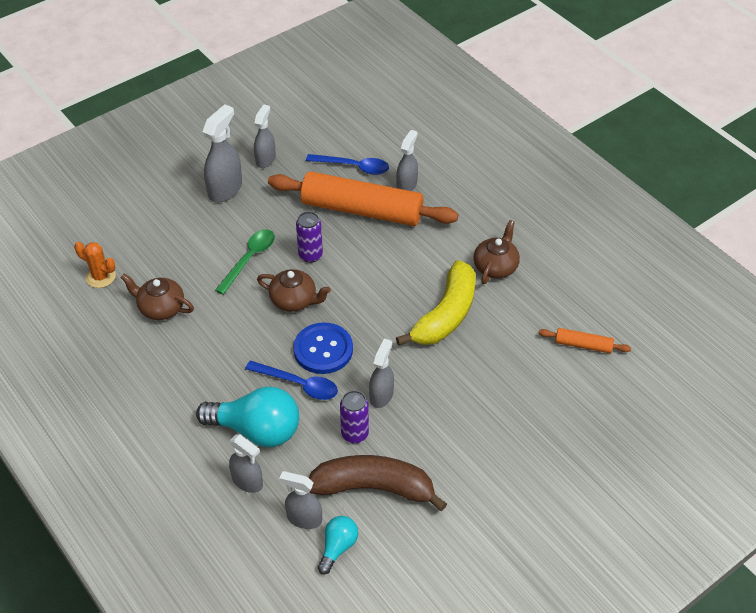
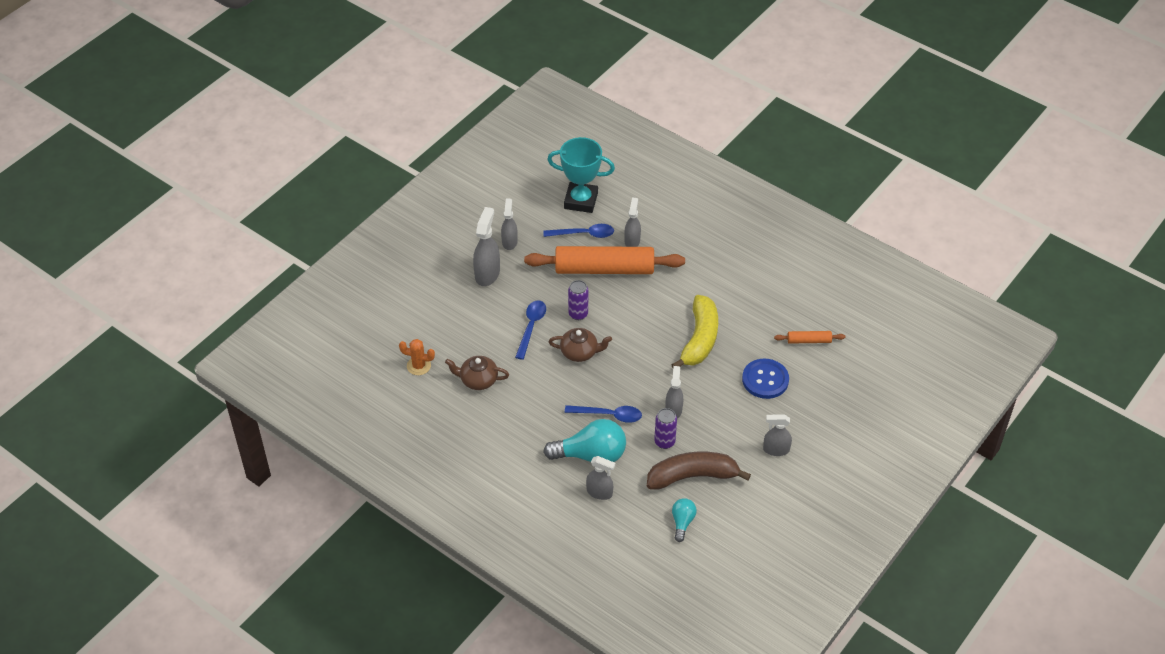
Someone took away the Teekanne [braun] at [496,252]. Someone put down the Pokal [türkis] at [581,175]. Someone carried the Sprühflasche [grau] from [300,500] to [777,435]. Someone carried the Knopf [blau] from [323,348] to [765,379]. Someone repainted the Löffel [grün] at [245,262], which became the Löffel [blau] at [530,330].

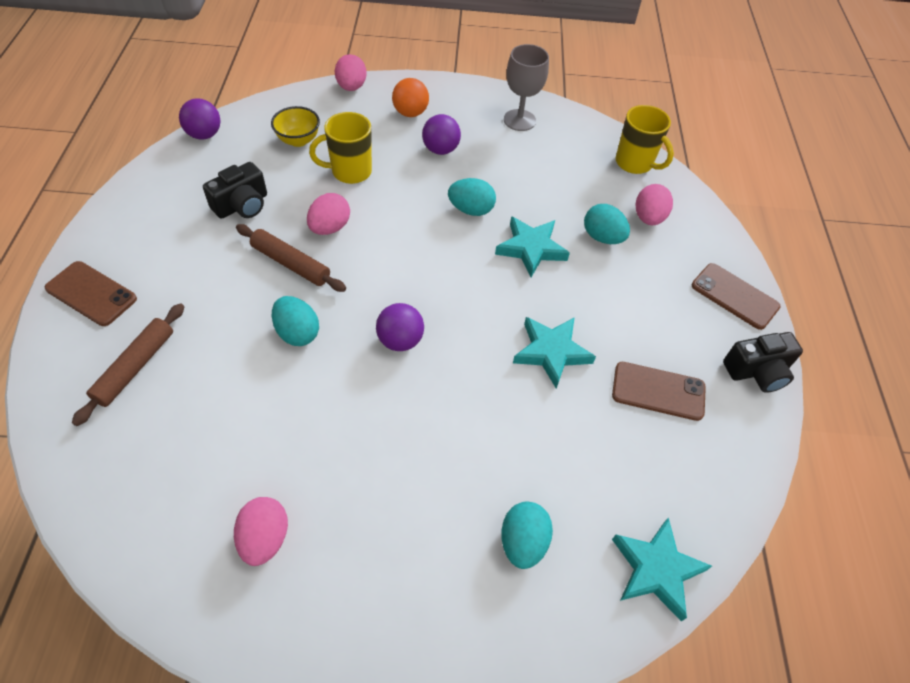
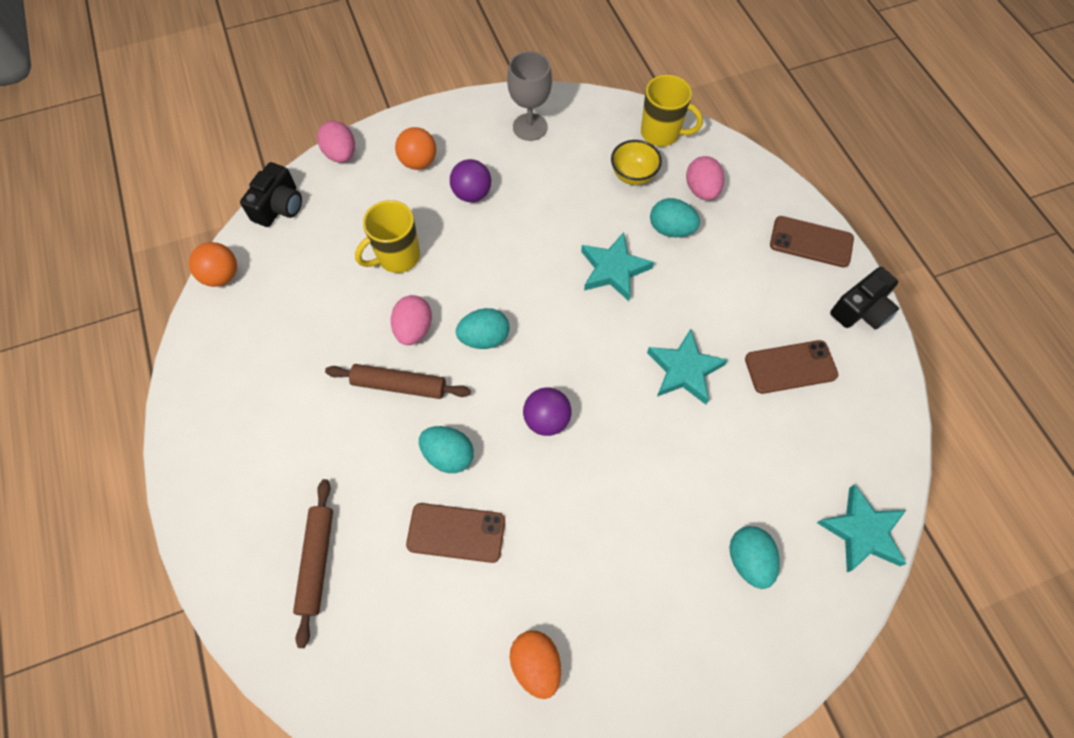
Someone carried the Handy [braun] from [91,293] to [455,533]. Someone carried the Kamera [schwarz] from [235,190] to [271,194]. Someone carried the Schüssel [gelb] from [295,126] to [636,162]. Someone carried the Ei [türkis] from [472,197] to [483,328]. Someone repainted the Ball [lila] at [200,119], which became the Ball [orange] at [213,264]. Someone repainted the Ei [rosa] at [261,531], which became the Ei [orange] at [535,665].

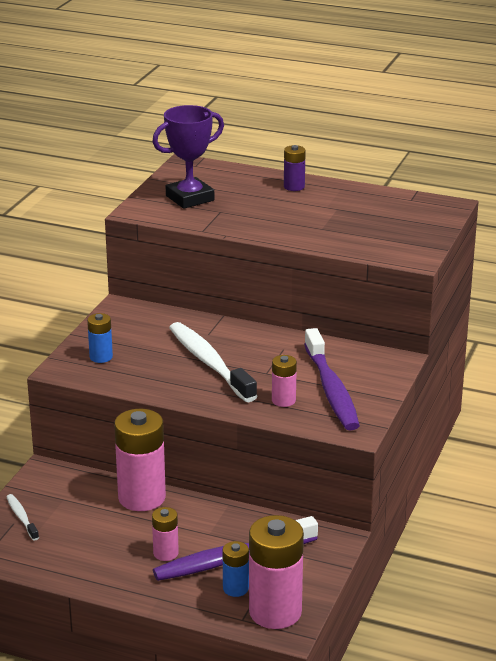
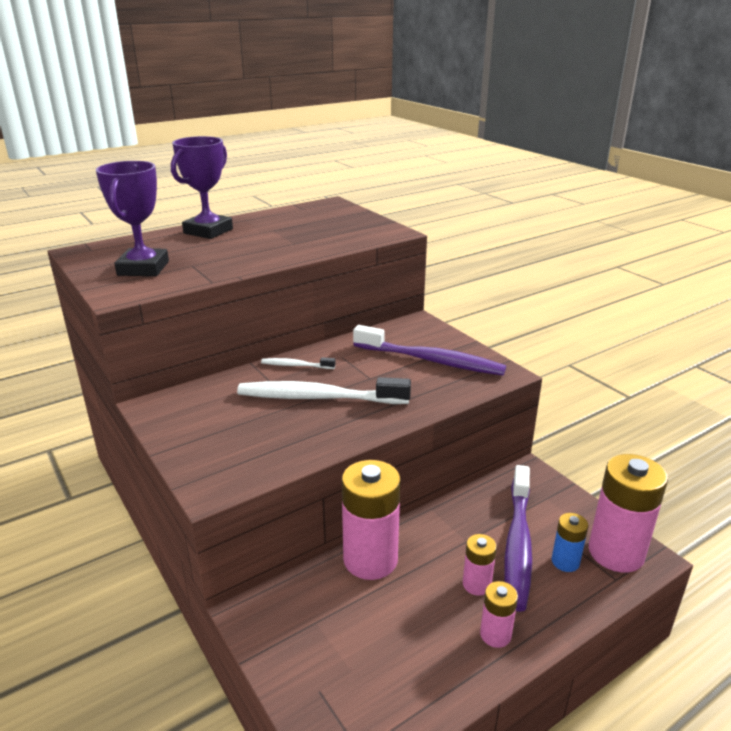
Someone took away the Batterie [blau] at [100,338]. Someone carried the Zahnbürste [weiß] from [23,517] to [298,363]. Someone carried the Batterie [rosa] from [284,381] to [499,614]. Someone swapped the Batterie [lila] at [295,168] for the Pokal [lila] at [202,187].

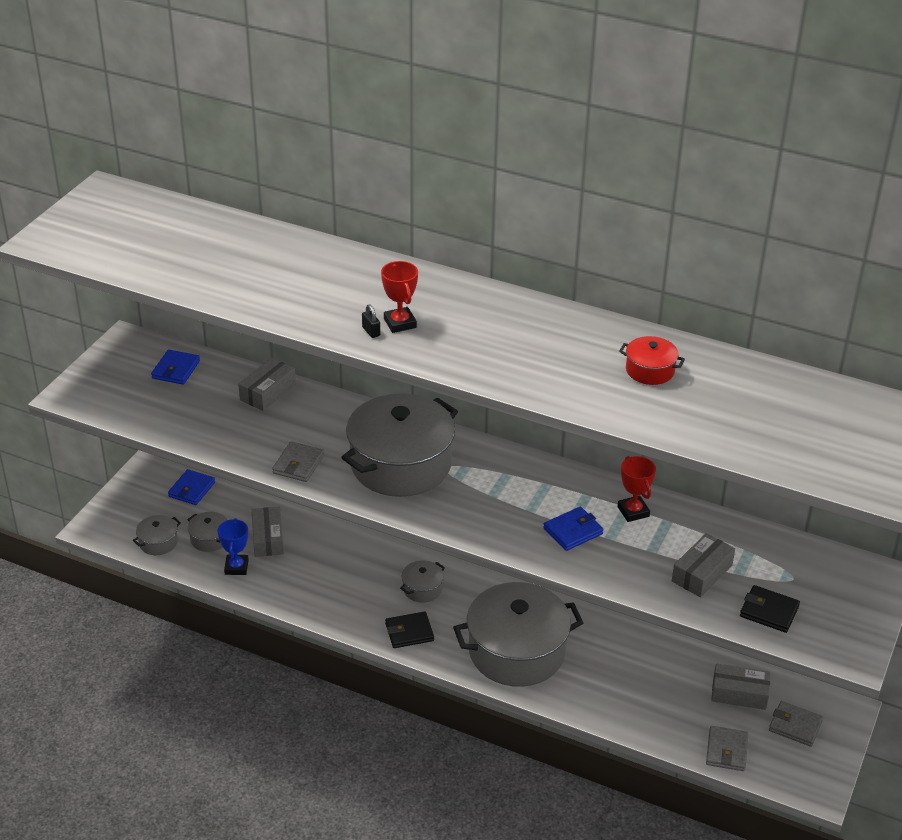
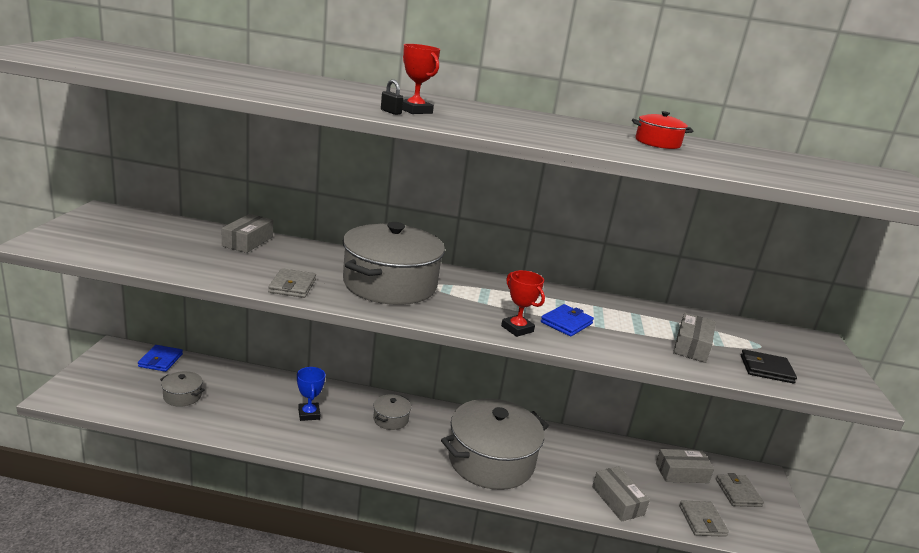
Someone took away the Kochtopf [grau] at [157,535]. Someone took away the Geldbörse [blau] at [175,367]. Someone took away the Geldbörse [schwarz] at [409,629]. Someone carried the Pokal [blau] from [233,546] to [311,394]. Someone carried the Schachtel [grau] from [268,532] to [621,494]. Someone carried the Pokal [rot] from [637,489] to [523,303]. Someone rotated the Geldbörse [grau] at [796,724] by 75 degrees clockwise.

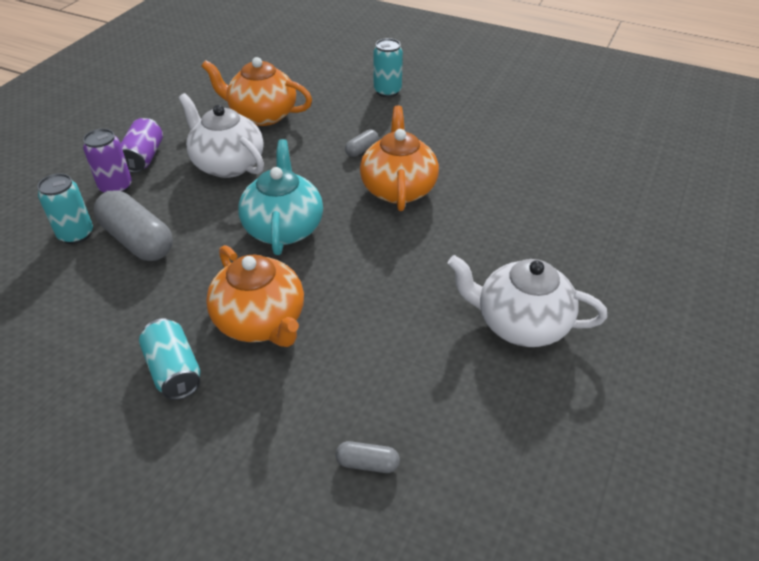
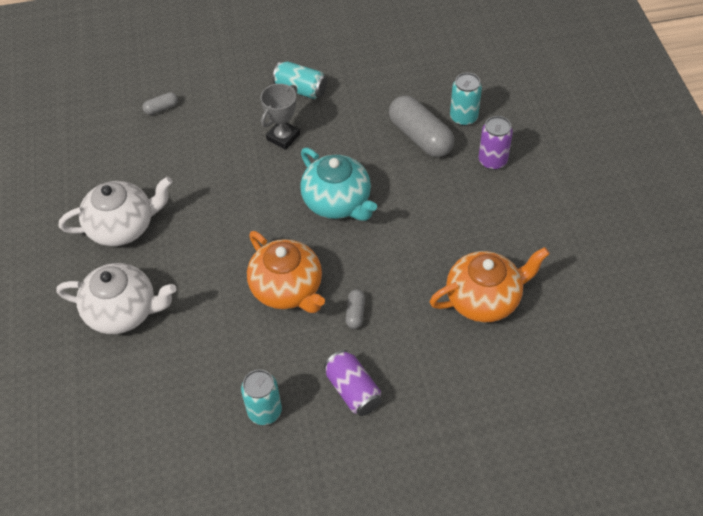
Someone carried the Dose [lila] from [142,145] to [353,383]. Someone carried the Teekanne [weiß] from [221,135] to [117,298]. Someone carried the Dose [türkis] from [388,67] to [261,397]. Someone swapped the Teekanne [orange] at [255,296] for the Pokal [grau] at [280,117]. Someone rotated the Kapsel [grau] at [133,225] by 45 degrees clockwise.

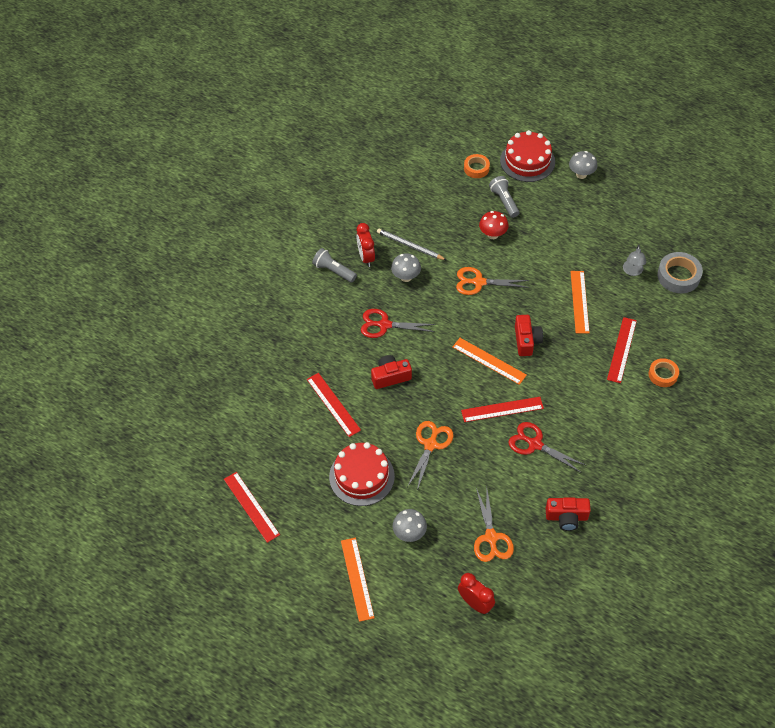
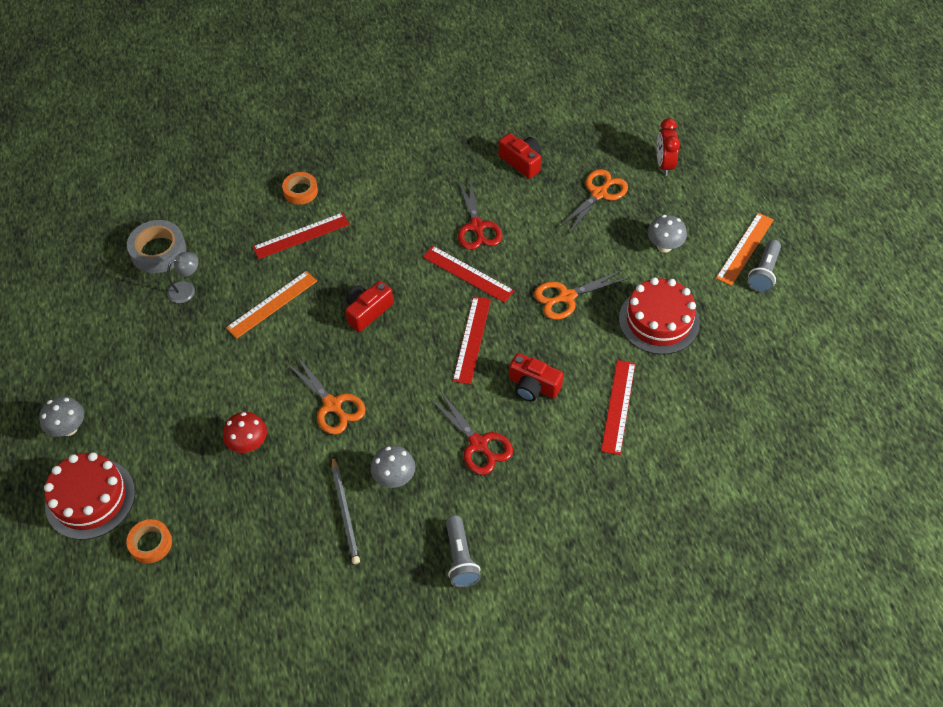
Someone took away the Wecker [rot] at [365,245]. Someone took away the Lineal [orange] at [490,361]. Someone carried the Lineal [rot] from [252,507] to [472,340]. Someone carried the Taschenlampe [grau] from [504,197] to [764,266].

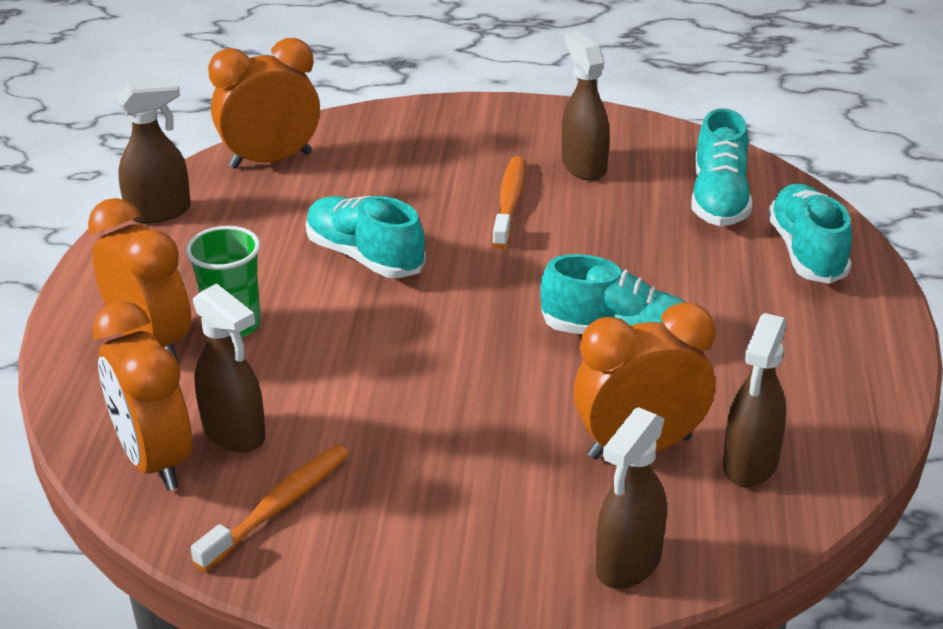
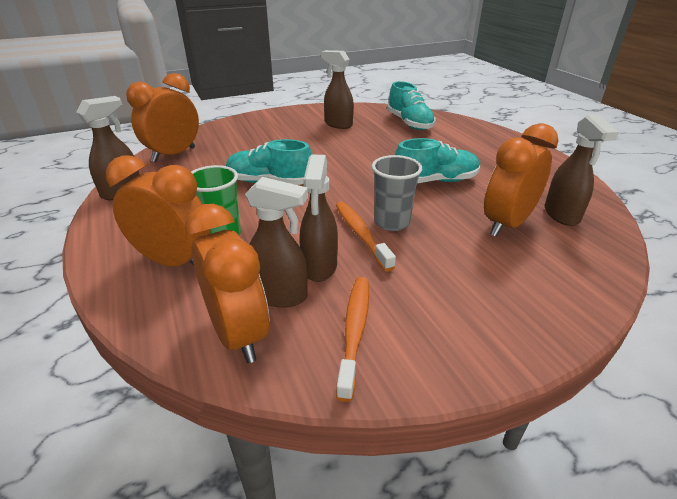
Someone took away the Schuh [türkis] at [810,233]. Someone put down the Becher [grau] at [397,193]. Someone carried the Zahnbürste [orange] from [508,202] to [366,236]. Someone carried the Sprühflasche [braun] from [631,498] to [318,218]. Someone rotated the Wecker [orange] at [142,396] by 150 degrees counterclockwise.

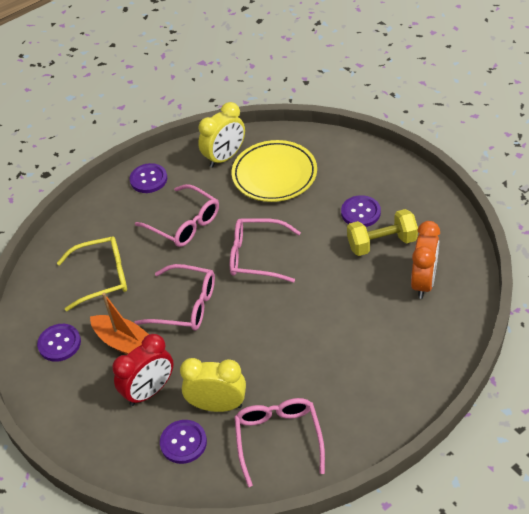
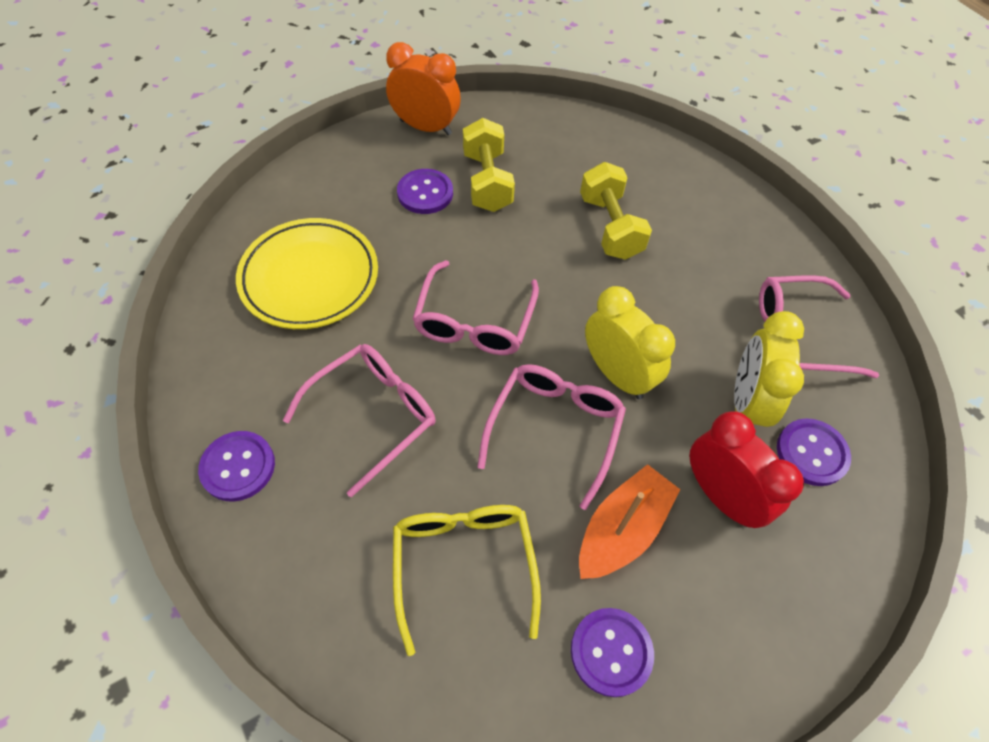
Someone put down the Hantel [gelb] at [616,211]. Someone carried the Wecker [gelb] from [221,135] to [630,342]. Someone carried the Wecker [orange] from [425,260] to [423,88].

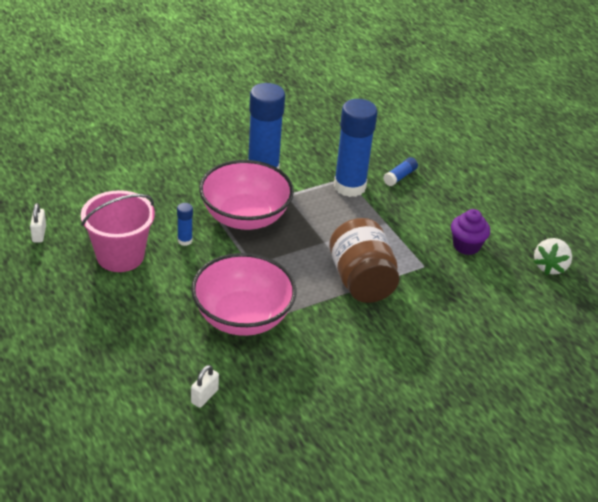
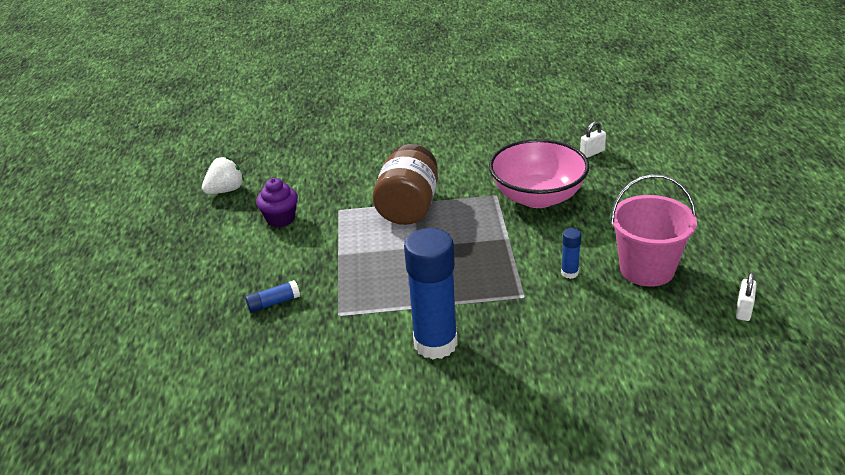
Someone took away the Schüssel [rosa] at [246,195]. Someone took away the Klebestift [blau] at [356,148].

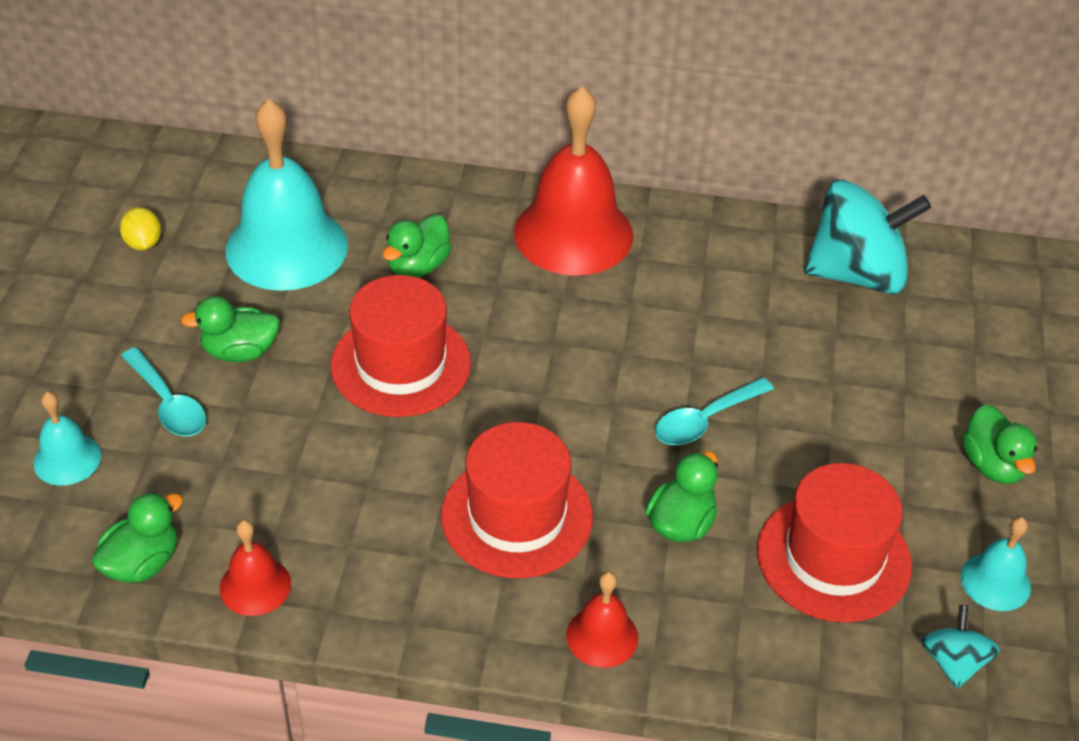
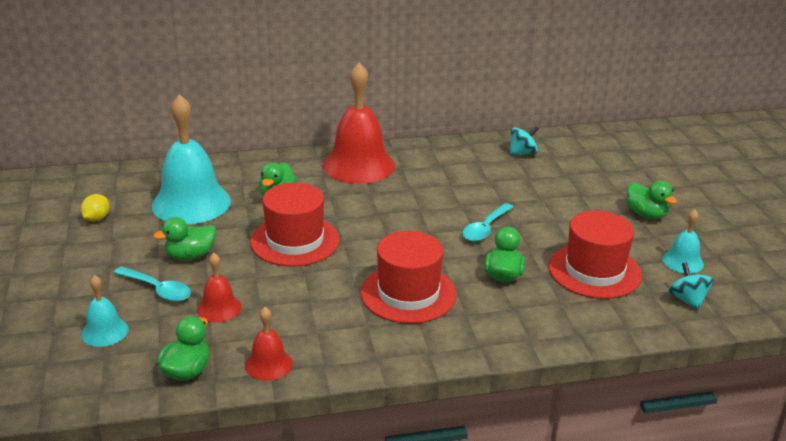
Someone carried the Glocke [rot] from [602,620] to [219,287]. Someone rotated the Zitrone [gelb] at [140,229] by 60 degrees clockwise. Someone scaled the Kreisel [türkis] at [868,237] by 0.48.

